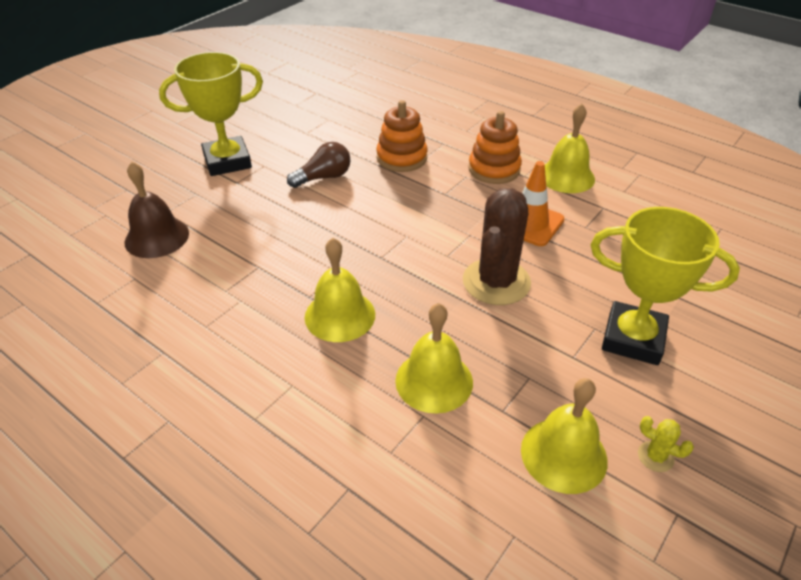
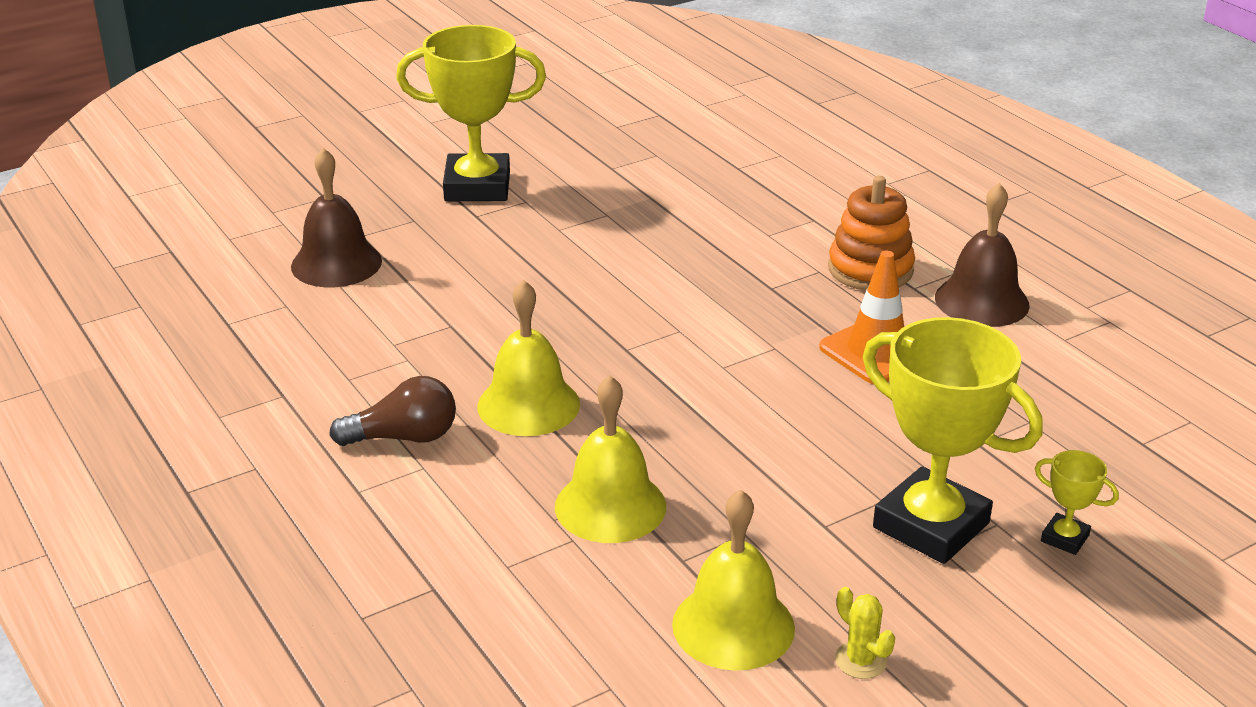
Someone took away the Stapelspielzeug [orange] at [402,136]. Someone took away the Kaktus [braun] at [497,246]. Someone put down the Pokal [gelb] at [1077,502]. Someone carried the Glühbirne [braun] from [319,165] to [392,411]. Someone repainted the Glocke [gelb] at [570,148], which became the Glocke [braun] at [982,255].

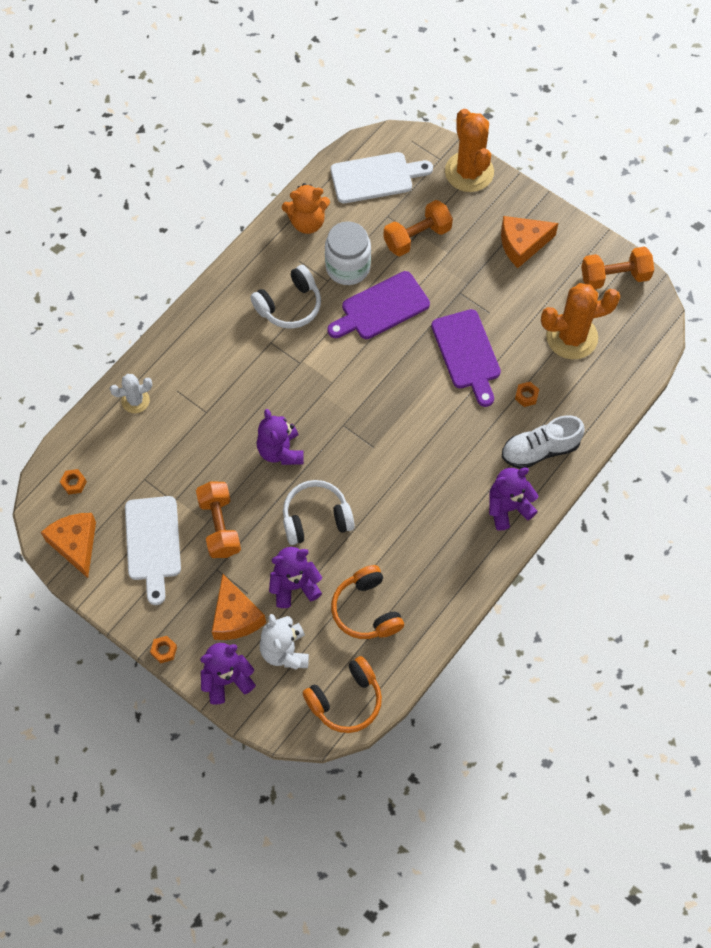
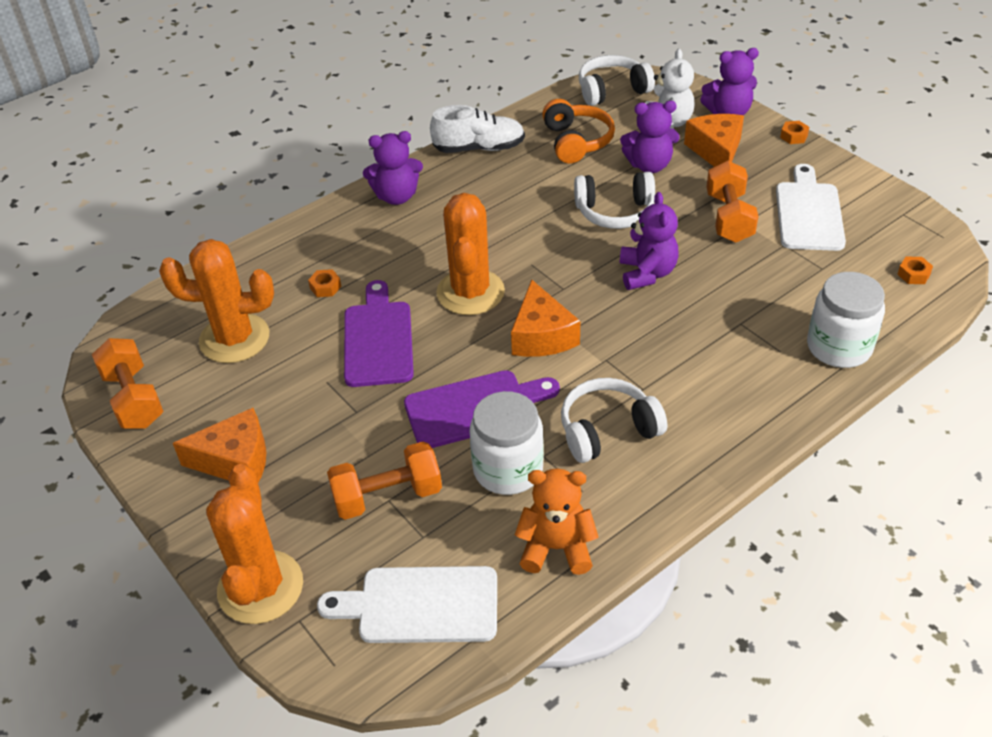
Someone put down the Kaktus [orange] at [470,254]. Someone carried the Käse [orange] from [68,545] to [545,318]. Someone carried the Schuh [weiß] from [543,442] to [477,129]. Someone swapped the Kaktus [weiß] at [131,393] for the Einmachglas [weiß] at [846,320]. Someone repainted the Kopfhörer [orange] at [342,694], which became the Kopfhörer [weiß] at [617,80]. Someone rotated the Hantel [orange] at [617,268] by 60 degrees clockwise.

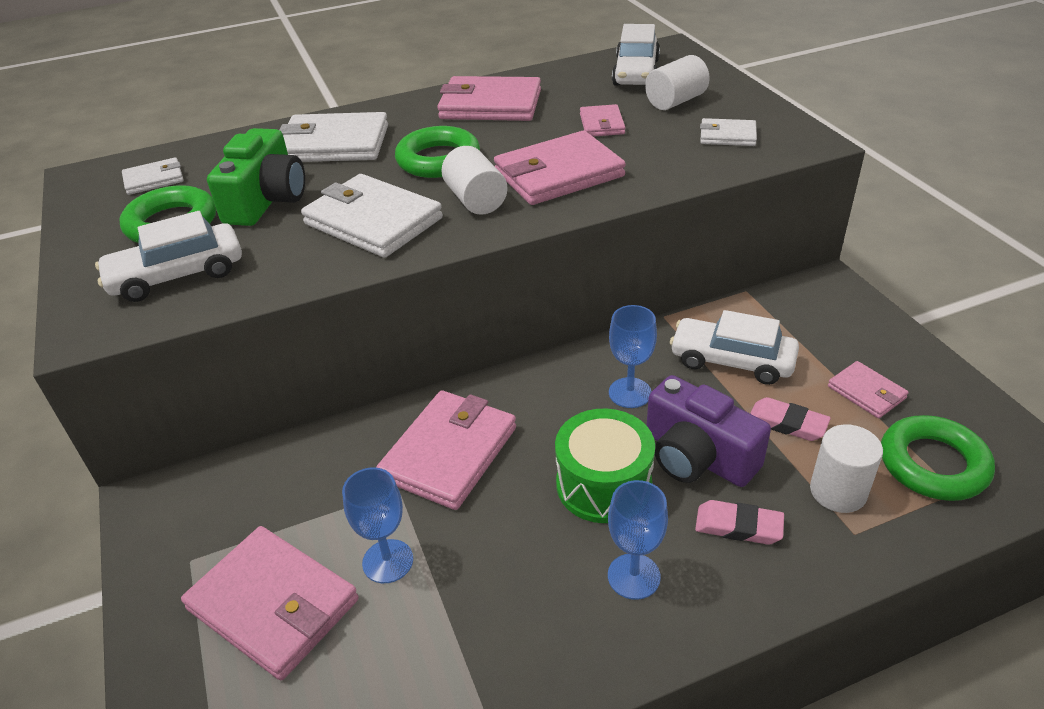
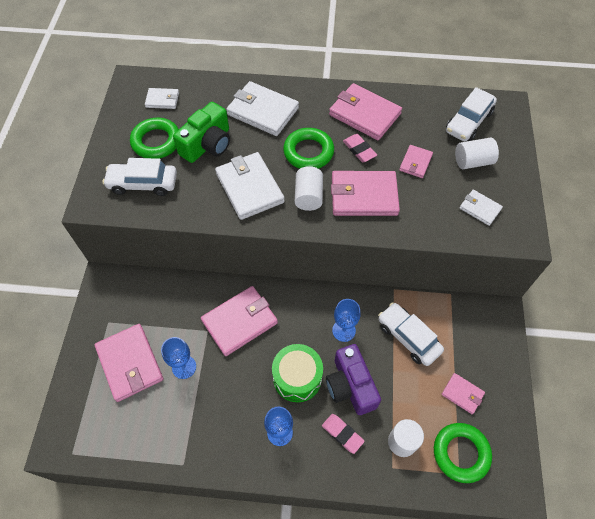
Someone carried the Radiergummi [rosa] from [790,419] to [360,148]. Someone rotated the Geldbörse [rosa] at [868,389] by 45 degrees counterclockwise.

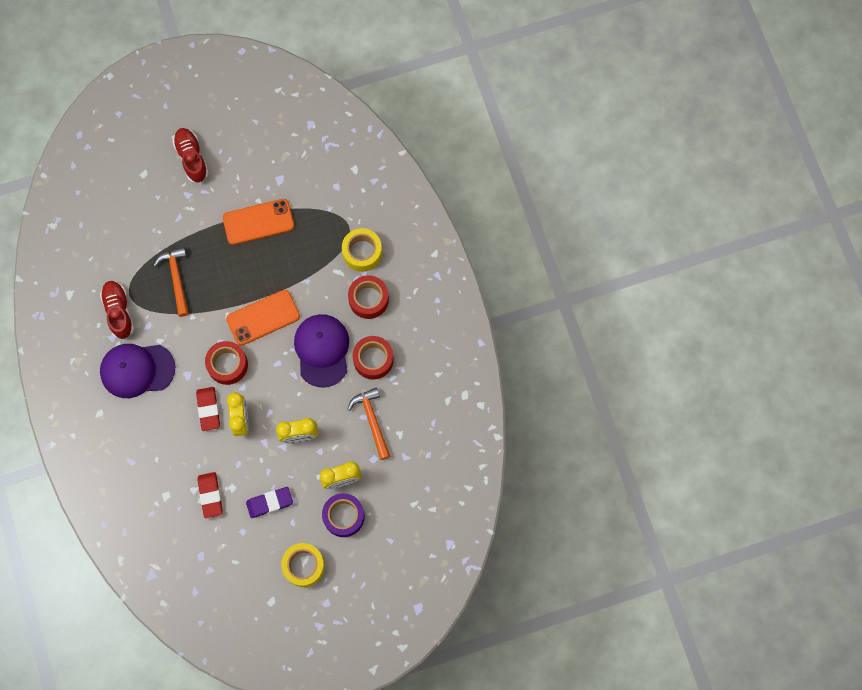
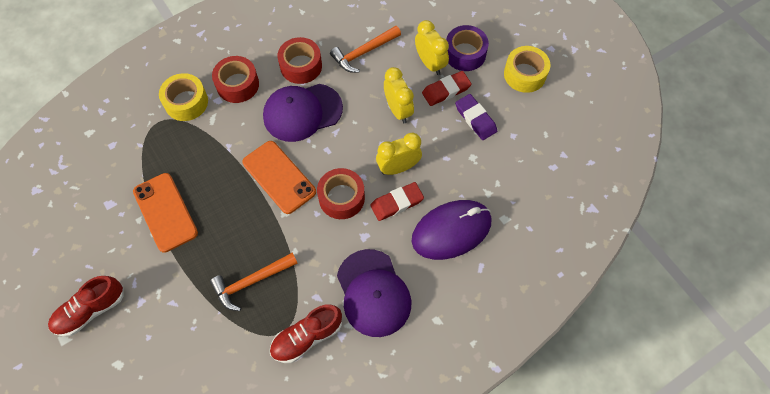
Someone put down the Computermaus [lila] at [451,230]. Someone carried the Radiergummi [rot] from [210,495] to [447,88].

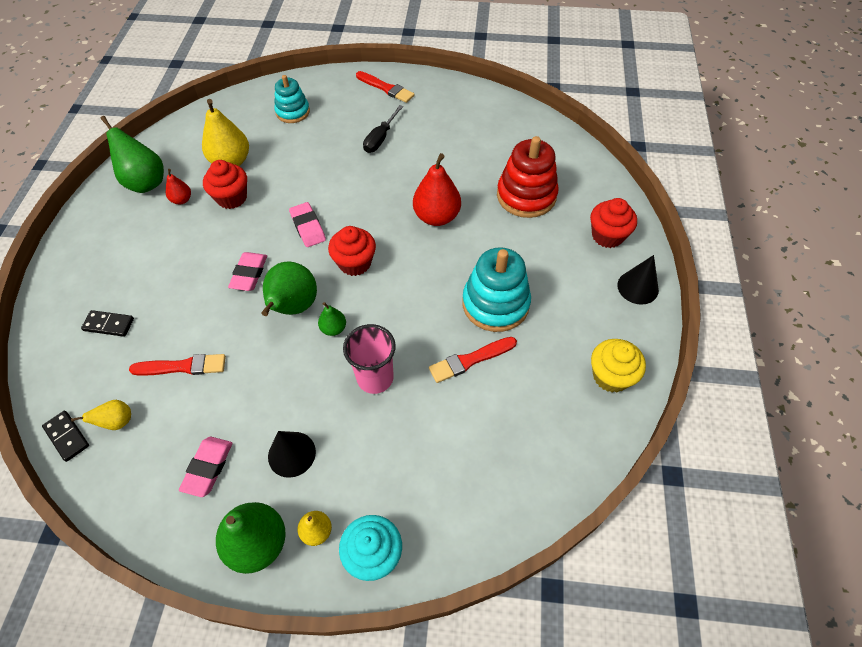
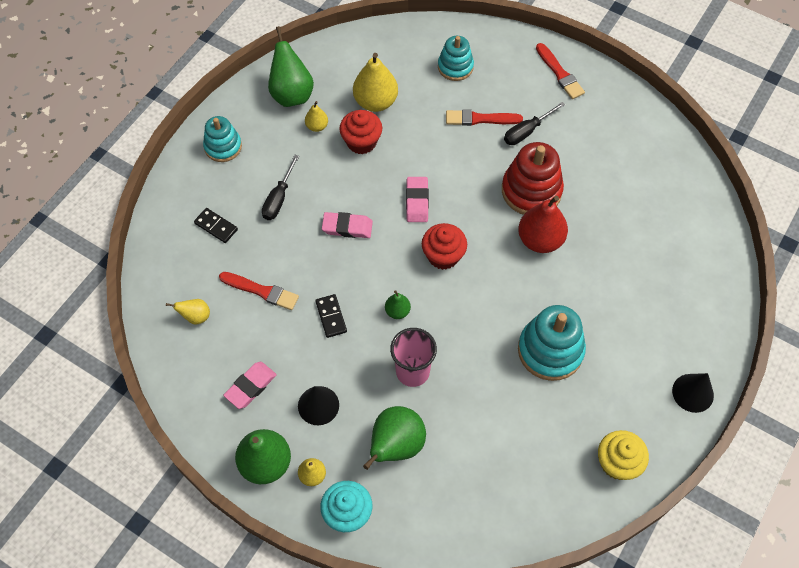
Someone took away the Muffin [rot] at [613,223]. Someone put down the Stapelspielzeug [türkis] at [222,139]. Someone put down the Schraubenzieher [schwarz] at [280,187]. Someone carried the Dominostein [schwarz] from [65,436] to [331,316]. Someone carried the Birne [grün] from [289,288] to [394,438]. Someone carried the Pinsel [rot] from [473,360] to [484,117]. Someone carried the Stapelspielzeug [rot] from [528,177] to [533,178]. Someone repainted the Birne [rot] at [178,187], which became the Birne [gelb] at [316,116]. Someone rotated the Radiergummi [rosa] at [247,271] by 60 degrees clockwise.

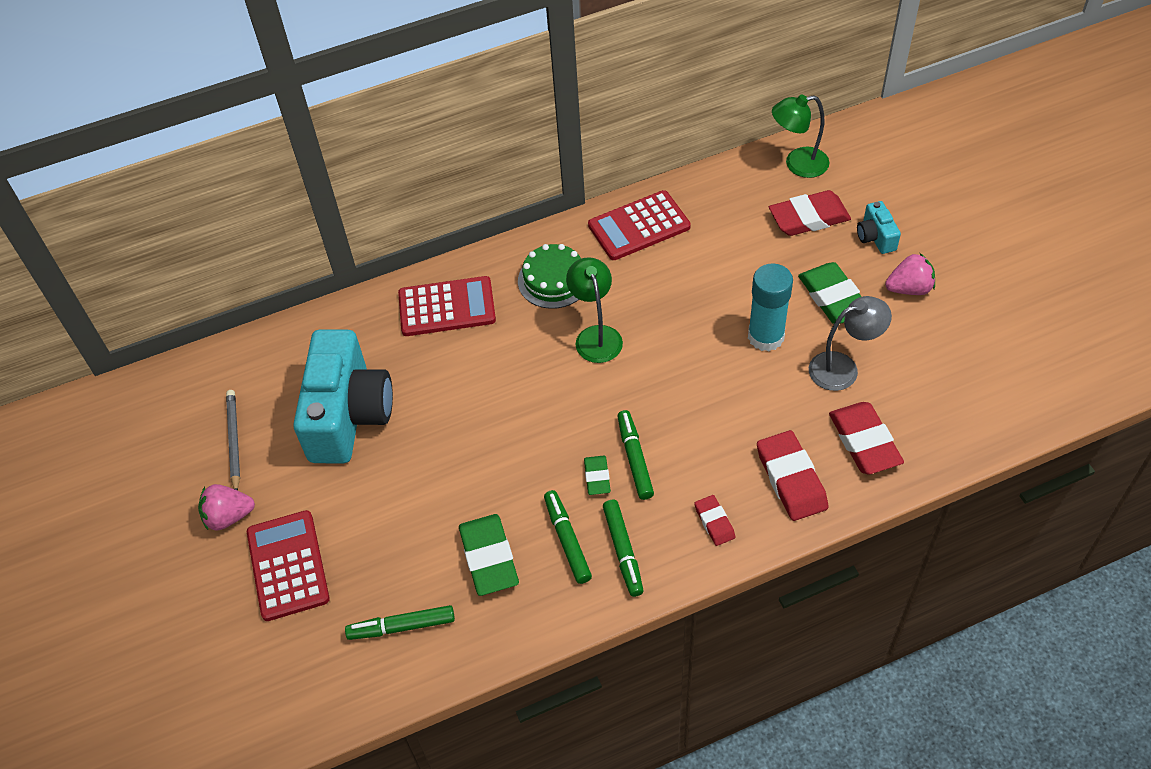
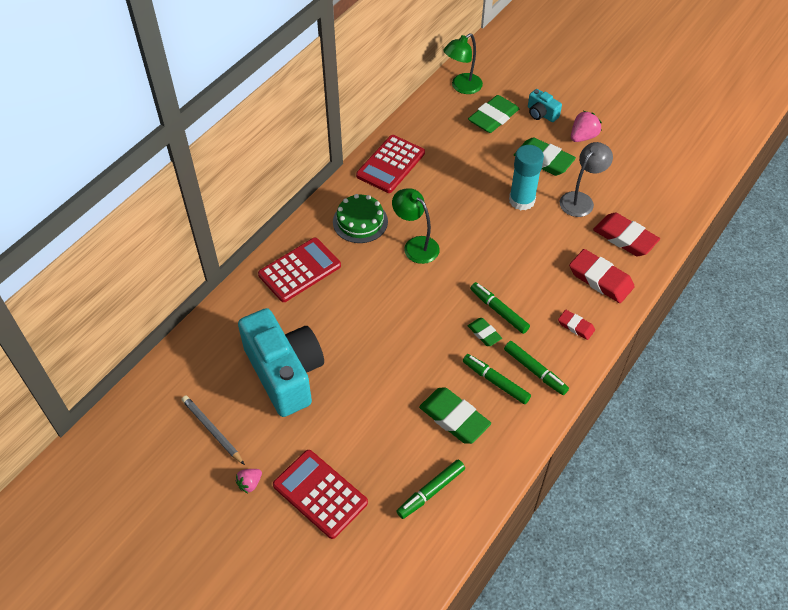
Someone repainted the Radiergummi [rot] at [810,213], which became the Radiergummi [grün] at [493,114]. Someone scaled the Erdbeere [rosa] at [226,507] by 0.63.

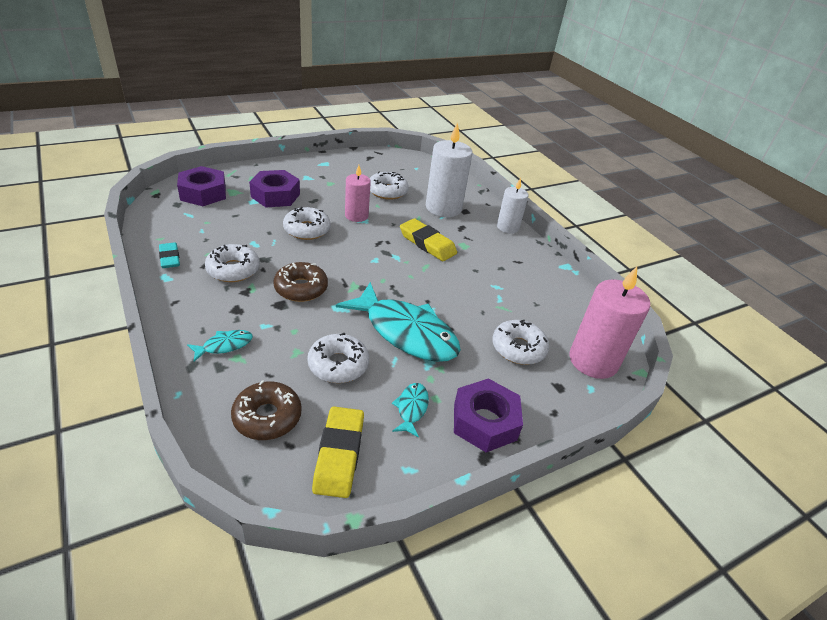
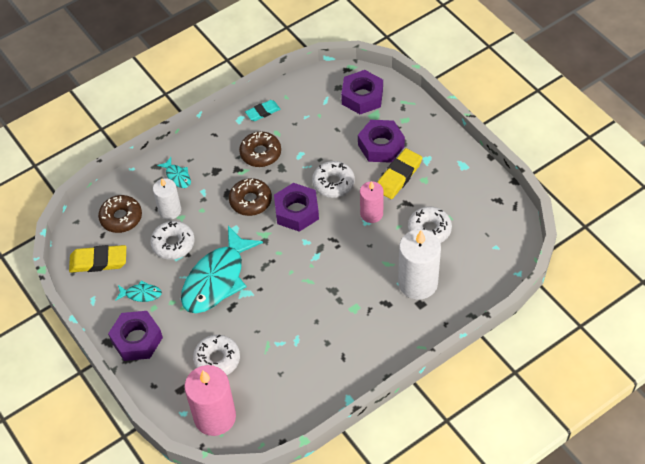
Someone put down the Sechskantmutter [lila] at [296,207]. Someone carried the Radiergummi [gelb] from [428,239] to [399,173]. Someone carried the Kerze [weiß] from [512,206] to [167,199]. Someone repainted the Donut [weiß] at [232,263], which became the Donut [braun] at [260,149].

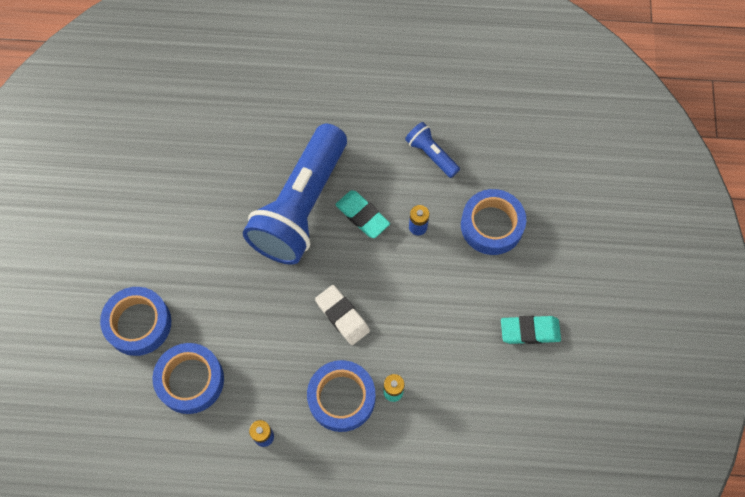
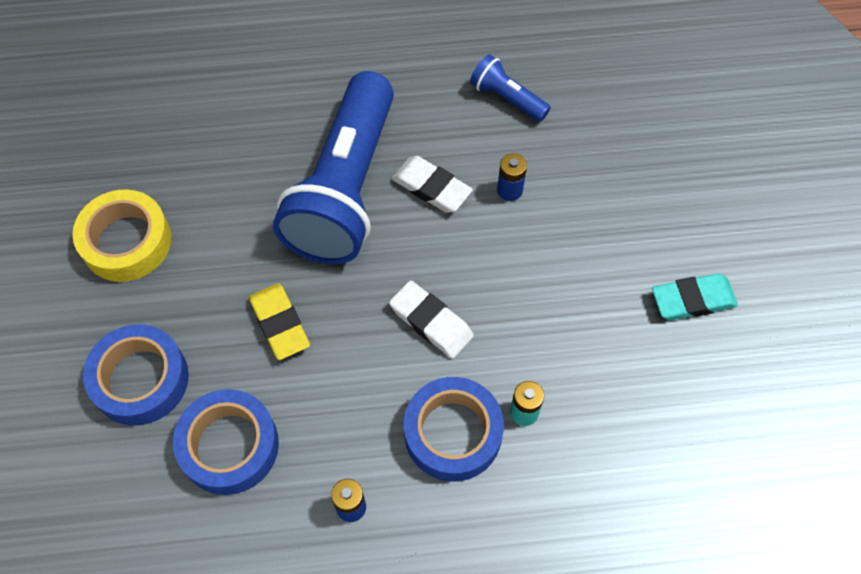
Someone took away the Klebeband [blau] at [493,222]. Someone put down the Klebeband [gelb] at [121,235]. Someone put down the Radiergummi [gelb] at [279,321]. Someone repainted the Radiergummi [türkis] at [362,214], which became the Radiergummi [weiß] at [432,184].

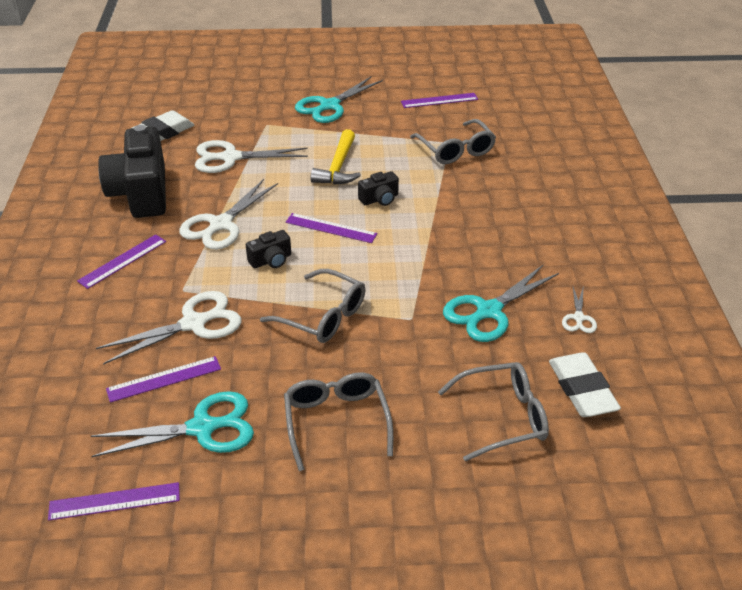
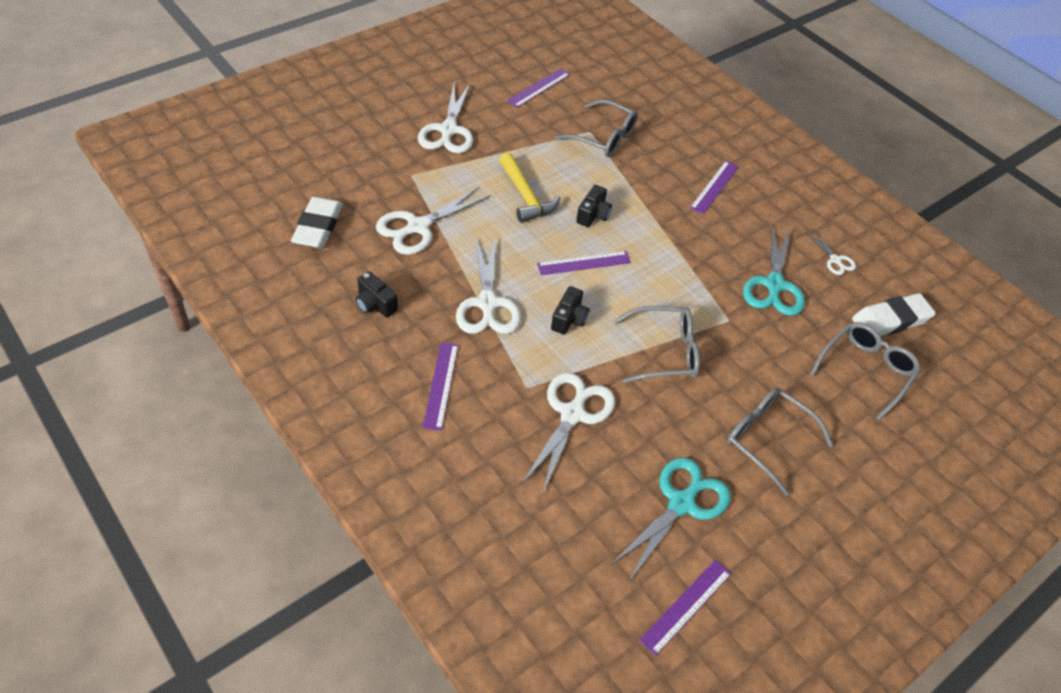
Someone carried the Lineal [lila] from [163,379] to [714,187]. Someone repainted the Schere [türkis] at [339,99], which became the Schere [weiß] at [445,118]. Someone rotated the Radiergummi [weiß] at [585,384] by 60 degrees counterclockwise. Someone scaled the Kamera [schwarz] at [132,171] by 0.44.

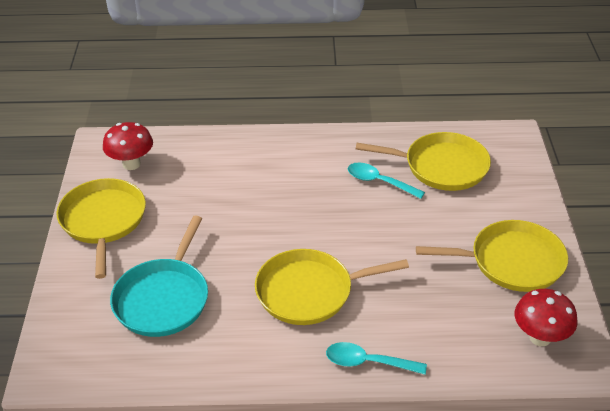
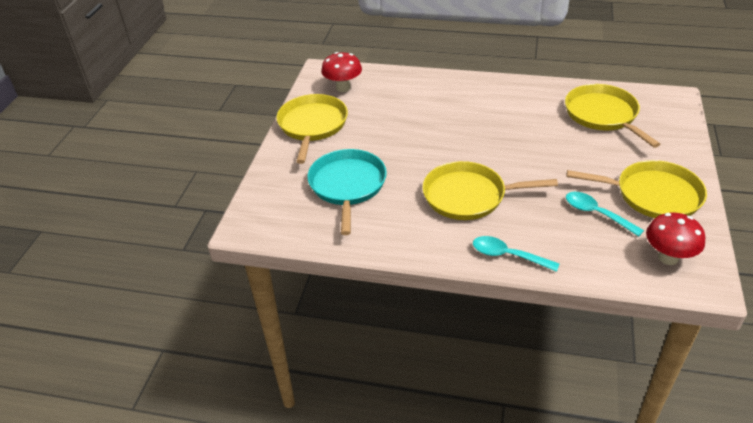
Someone carried the Löffel [türkis] from [386,181] to [605,214]. Someone rotated the Pfanne [türkis] at [159,276] by 150 degrees clockwise. Someone rotated the Pfanne [gelb] at [423,161] by 135 degrees counterclockwise.

